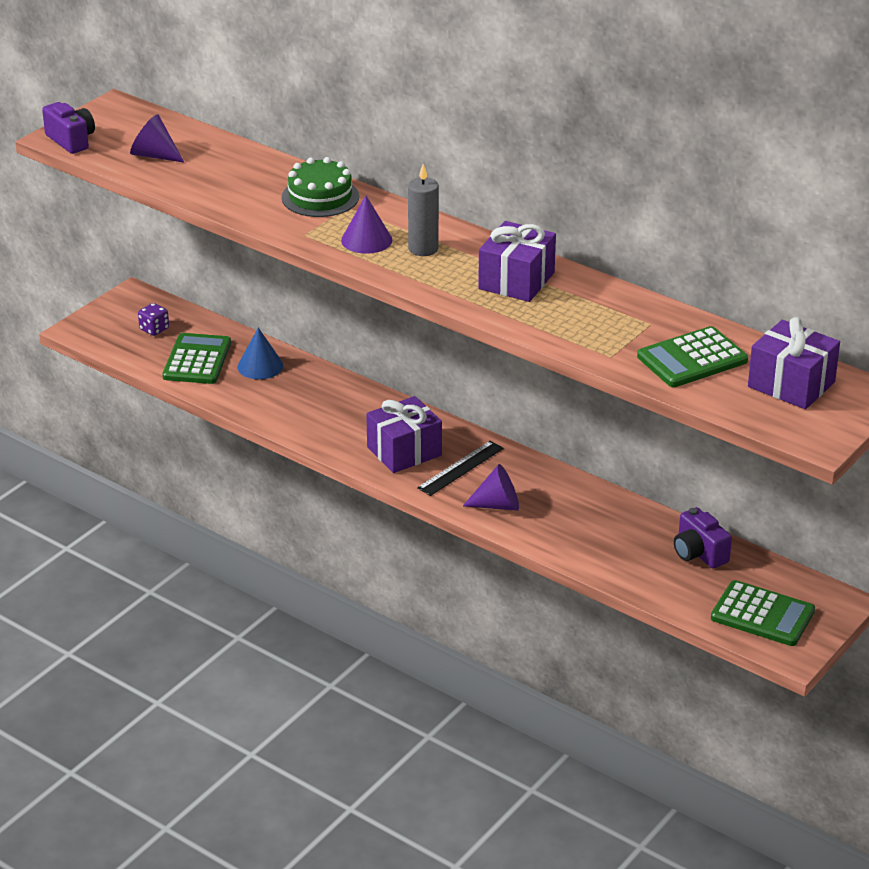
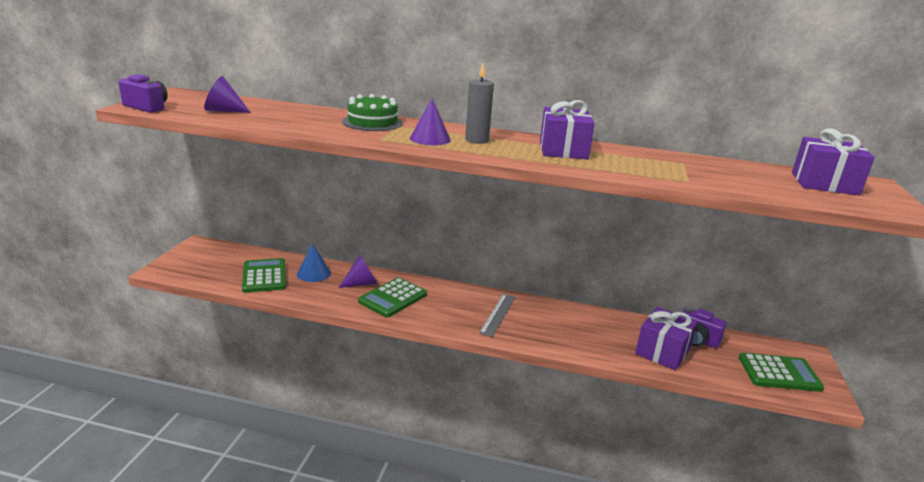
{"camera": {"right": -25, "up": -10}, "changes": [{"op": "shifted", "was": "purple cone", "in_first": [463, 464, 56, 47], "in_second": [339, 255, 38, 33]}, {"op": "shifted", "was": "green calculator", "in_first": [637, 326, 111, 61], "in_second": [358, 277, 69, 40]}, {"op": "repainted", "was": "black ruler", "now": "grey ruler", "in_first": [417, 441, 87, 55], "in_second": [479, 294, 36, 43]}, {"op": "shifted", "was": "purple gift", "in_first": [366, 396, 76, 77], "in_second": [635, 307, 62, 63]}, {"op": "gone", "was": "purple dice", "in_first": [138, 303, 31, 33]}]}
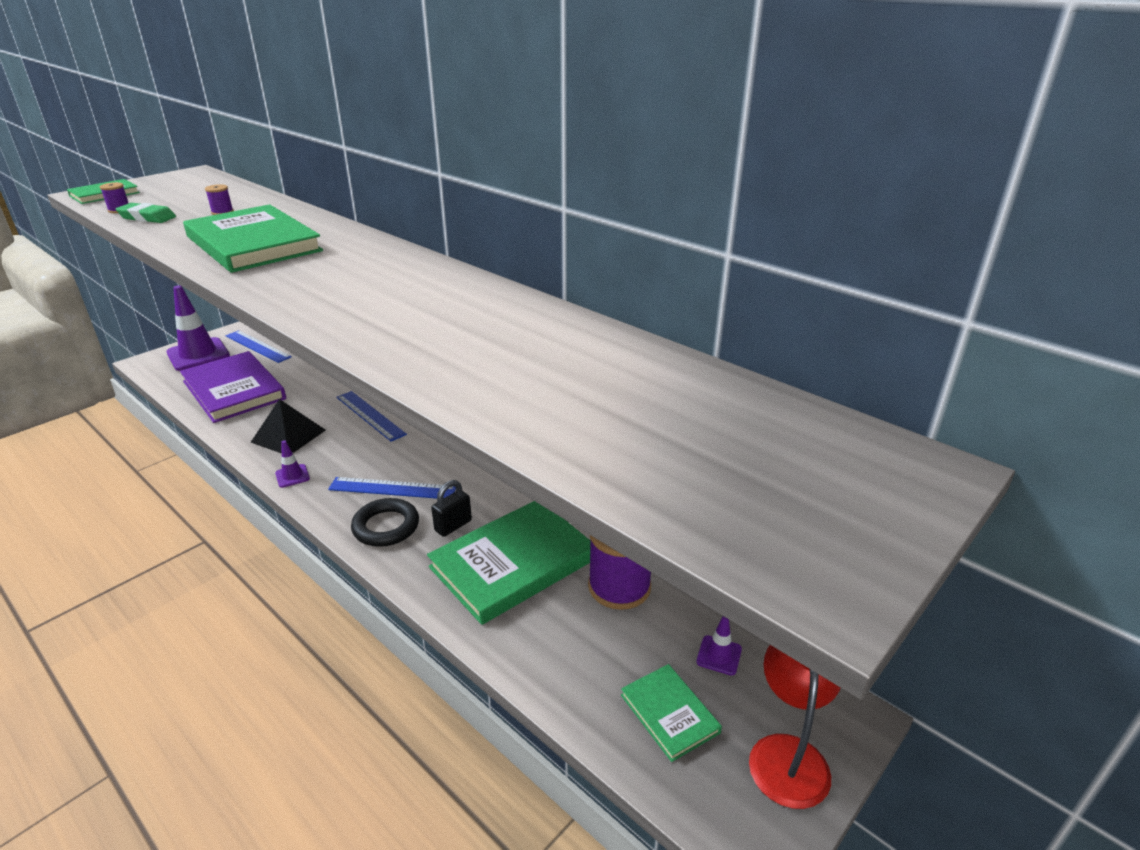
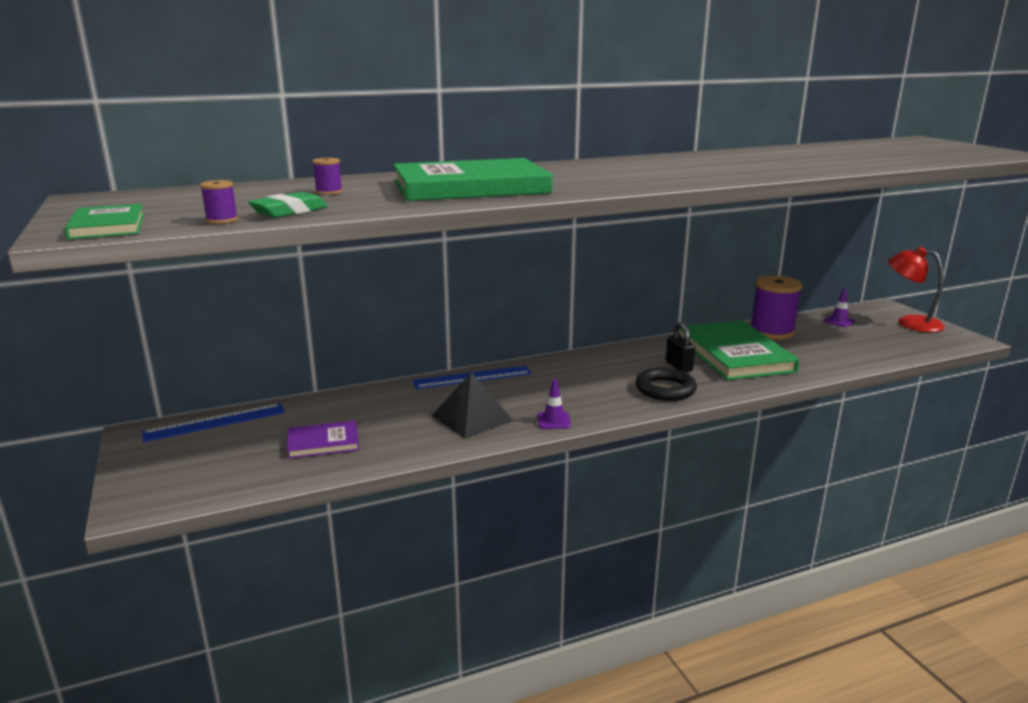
{"camera": {"right": -65, "up": -10}, "changes": [{"op": "scaled", "was": "purple book", "in_first": [180, 351, 106, 72], "in_second": [287, 420, 72, 39], "ratio": 0.5}, {"op": "gone", "was": "purple traffic cone", "in_first": [167, 285, 63, 86]}, {"op": "gone", "was": "blue ruler", "in_first": [328, 477, 128, 22]}, {"op": "gone", "was": "green book", "in_first": [621, 664, 101, 98]}]}
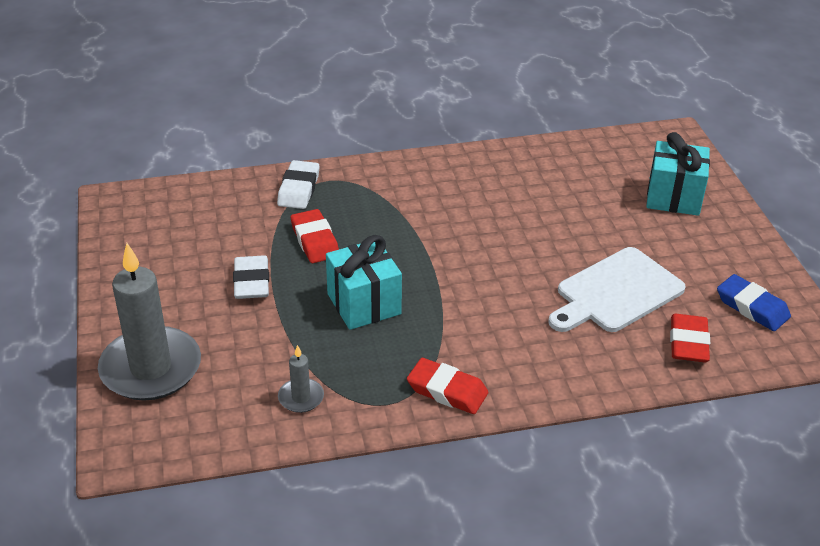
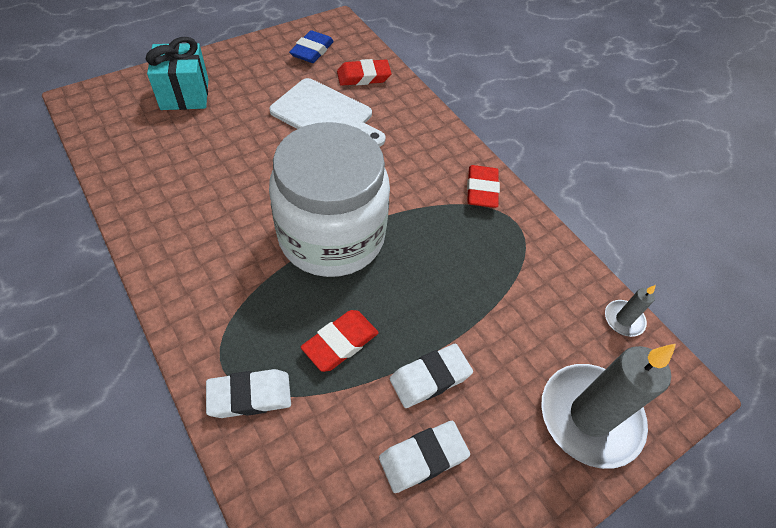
{"camera": {"right": -115, "up": 15}, "changes": [{"op": "new", "now": "white jar", "in_second": [269, 122, 121, 155]}, {"op": "new", "now": "white eraser", "in_second": [379, 421, 91, 72]}, {"op": "shifted", "was": "grey candle", "in_first": [278, 345, 46, 68], "in_second": [605, 285, 51, 52]}, {"op": "gone", "was": "turquoise gift", "in_first": [326, 235, 76, 95]}]}
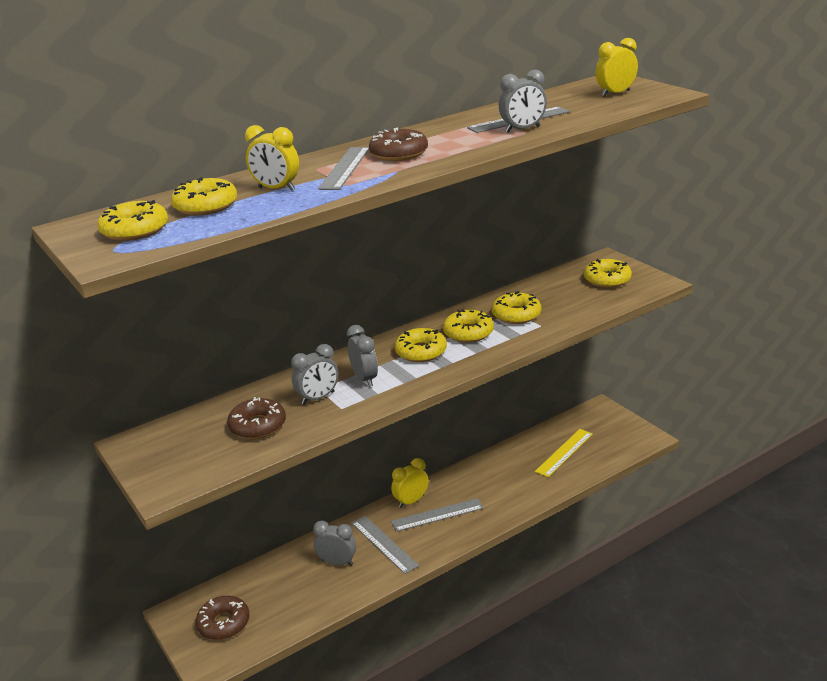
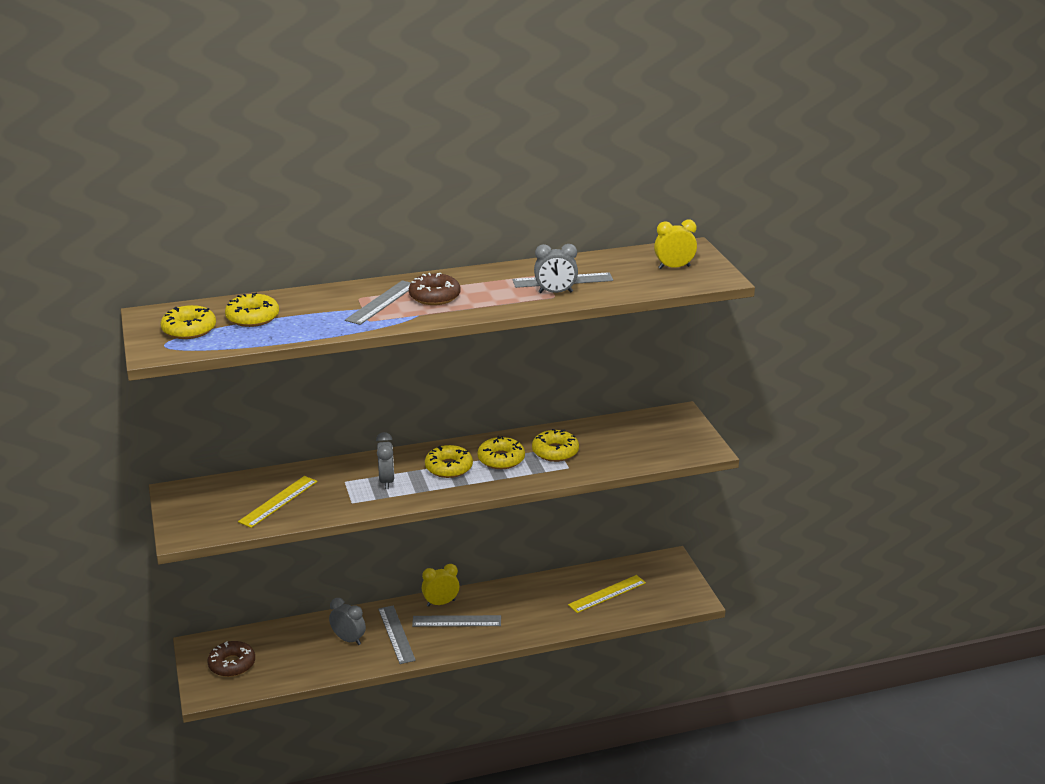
{"camera": {"right": 15, "up": 0}, "changes": [{"op": "swapped", "was": "brown donut", "now": "yellow ruler", "in_first": [227, 397, 59, 42], "in_second": [238, 476, 79, 52]}, {"op": "gone", "was": "yellow clock", "in_first": [245, 125, 54, 66]}, {"op": "gone", "was": "grey clock", "in_first": [291, 344, 48, 61]}, {"op": "gone", "was": "yellow donut", "in_first": [584, 259, 48, 29]}]}
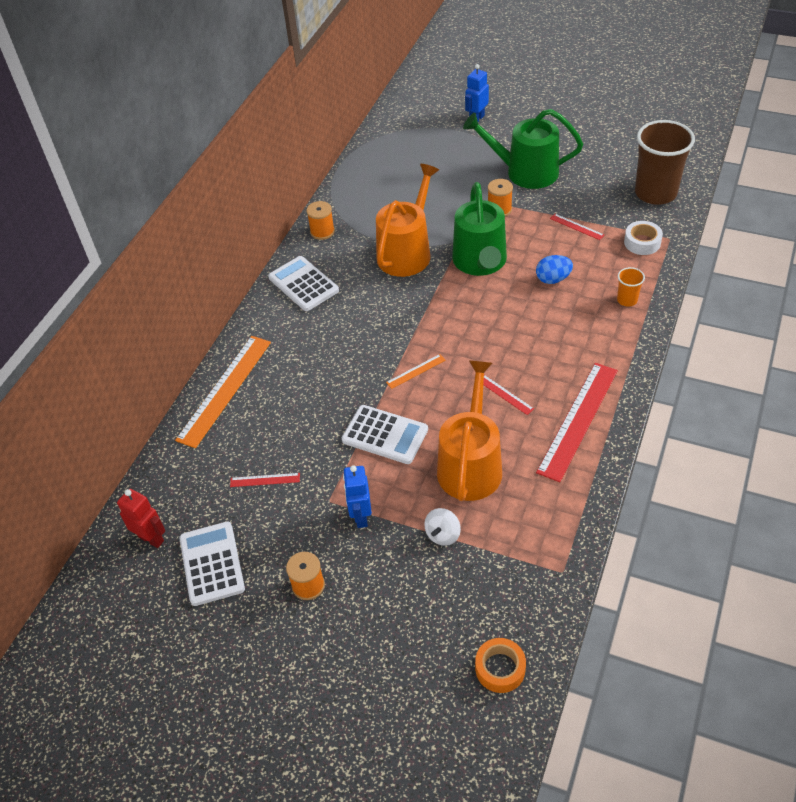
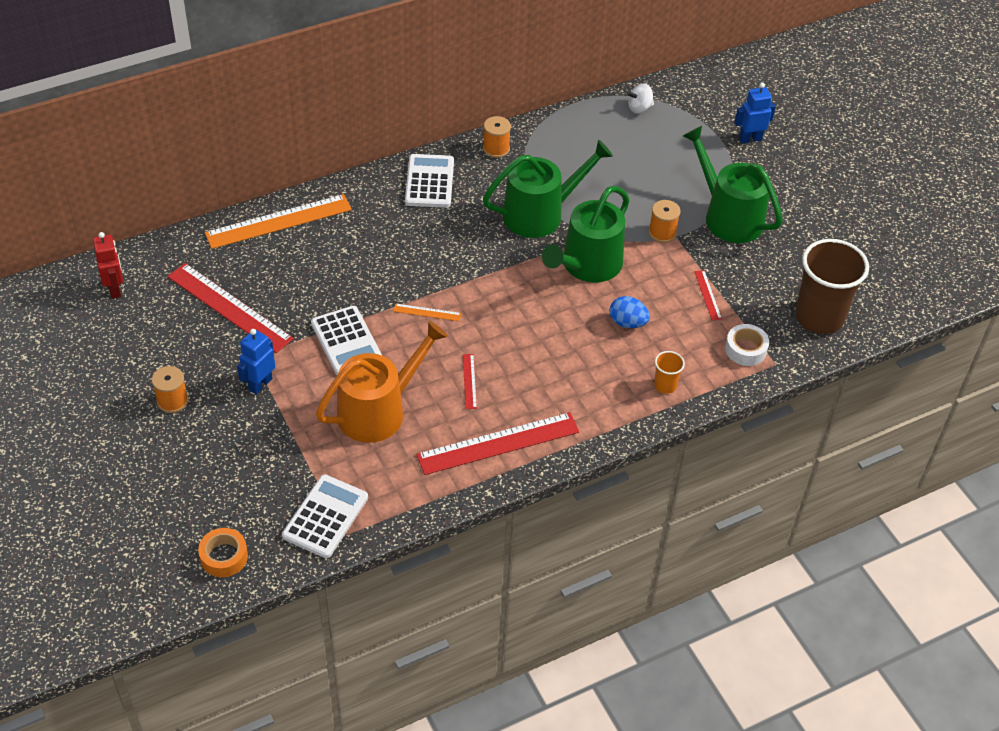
{"camera": {"right": 35, "up": 0}, "changes": [{"op": "scaled", "was": "red ruler", "in_first": [230, 473, 70, 14], "in_second": [167, 263, 127, 90], "ratio": 2.28}, {"op": "shifted", "was": "white calculator", "in_first": [180, 521, 65, 85], "in_second": [282, 475, 86, 83]}, {"op": "repainted", "was": "orange watering can", "now": "green watering can", "in_first": [376, 164, 63, 113], "in_second": [483, 140, 130, 98]}, {"op": "shifted", "was": "white spinning top", "in_first": [424, 508, 37, 38], "in_second": [626, 83, 28, 31]}]}
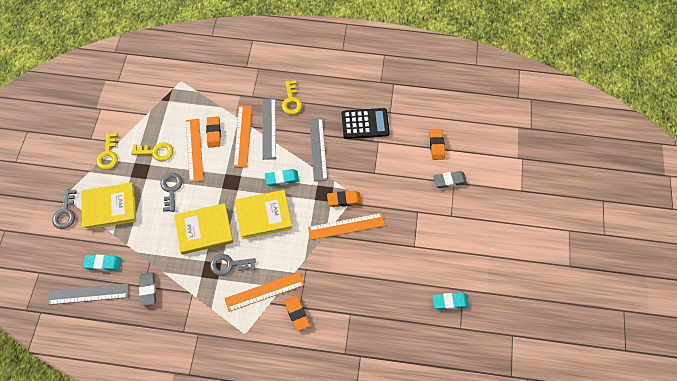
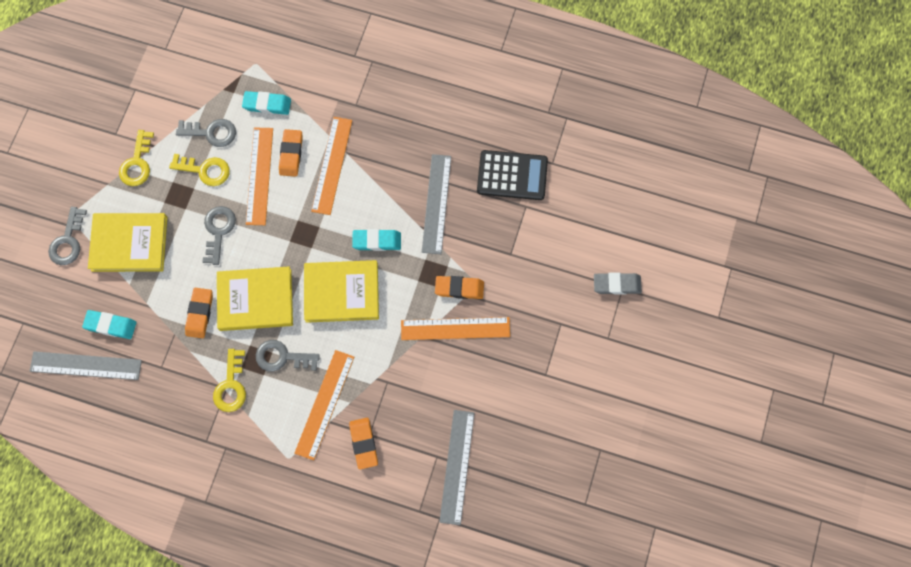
{"camera": {"right": 10, "up": 10}, "changes": [{"op": "new", "now": "grey key", "in_second": [176, 119, 60, 28]}, {"op": "shifted", "was": "orange eraser", "in_first": [429, 129, 16, 31], "in_second": [185, 288, 28, 50]}, {"op": "shifted", "was": "yellow key", "in_first": [282, 80, 20, 35], "in_second": [213, 349, 33, 63]}, {"op": "shifted", "was": "turquoise eraser", "in_first": [433, 293, 36, 17], "in_second": [242, 91, 49, 24]}, {"op": "rotated", "was": "orange ruler", "in_first": [224, 272, 80, 40], "in_second": [295, 350, 59, 110], "clockwise": -60}, {"op": "shifted", "was": "grey ruler", "in_first": [262, 98, 14, 62], "in_second": [439, 410, 36, 115]}, {"op": "gone", "was": "grey eraser", "in_first": [139, 272, 17, 34]}]}
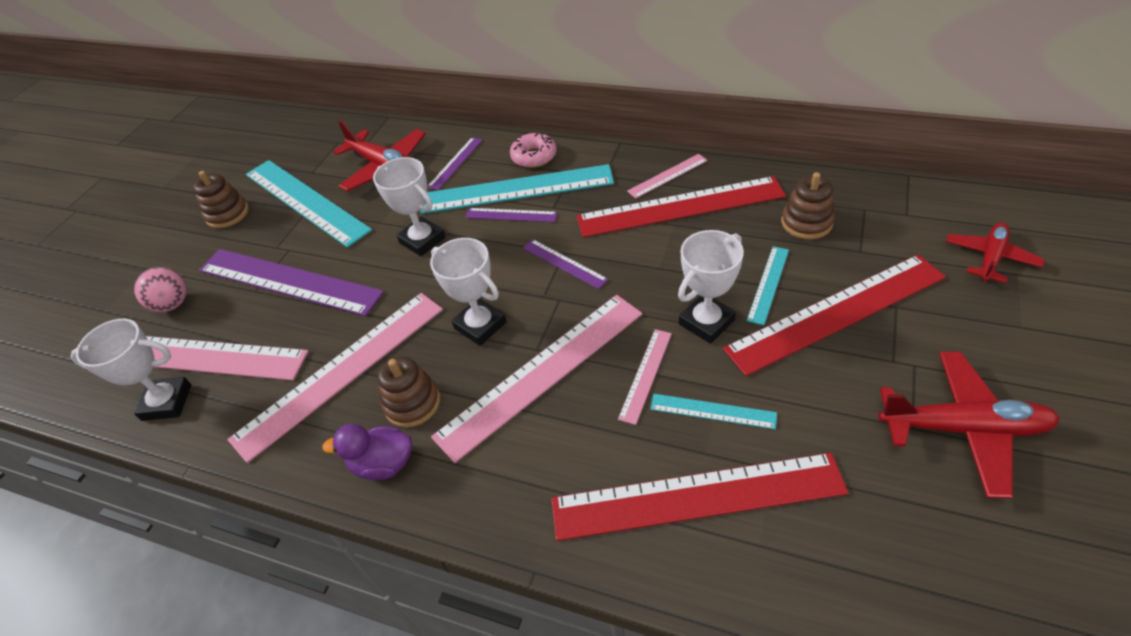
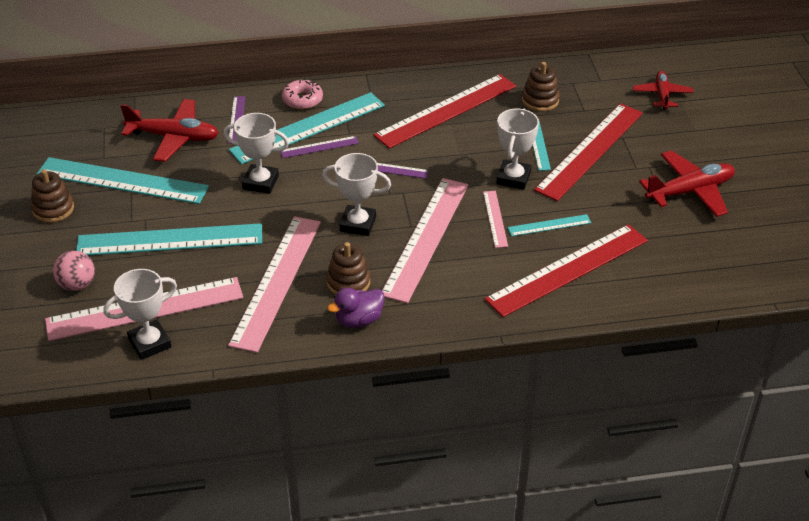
{"camera": {"right": -35, "up": -5}, "changes": [{"op": "repainted", "was": "purple ruler", "now": "turquoise ruler", "in_first": [199, 249, 185, 67], "in_second": [76, 223, 186, 32]}, {"op": "gone", "was": "pink ruler", "in_first": [627, 154, 81, 45]}]}
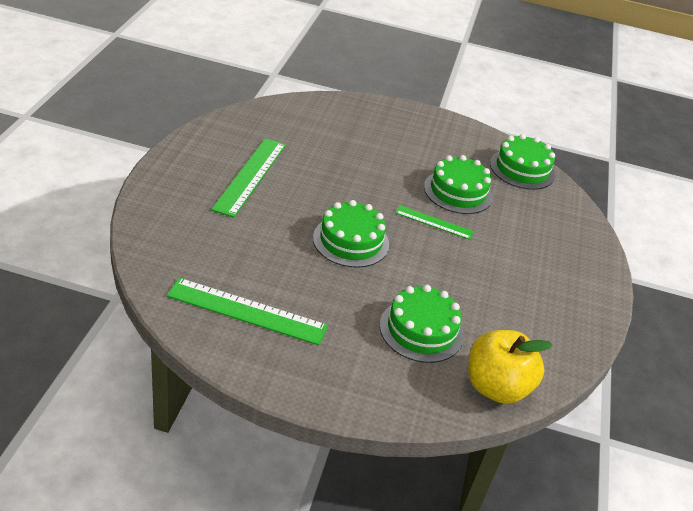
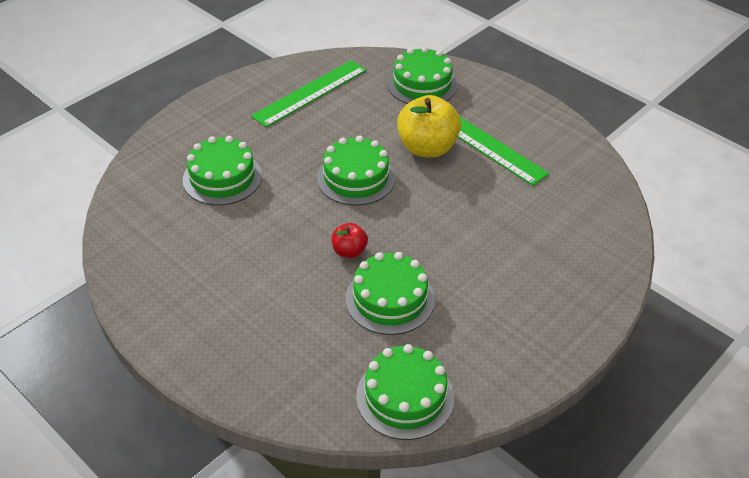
{"camera": {"right": 125, "up": 5}, "changes": [{"op": "swapped", "was": "green ruler", "now": "red apple", "in_first": [395, 205, 79, 35], "in_second": [332, 223, 36, 35]}, {"op": "new", "now": "green cake", "in_second": [387, 46, 71, 58]}, {"op": "shifted", "was": "yellow apple", "in_first": [468, 330, 84, 74], "in_second": [397, 95, 64, 63]}]}
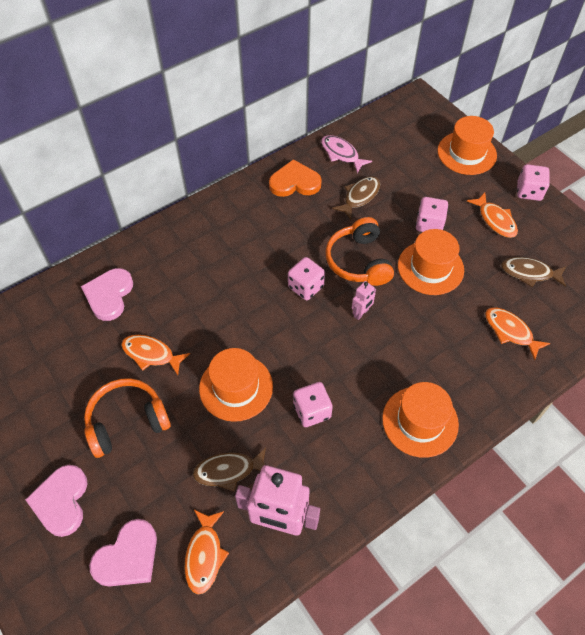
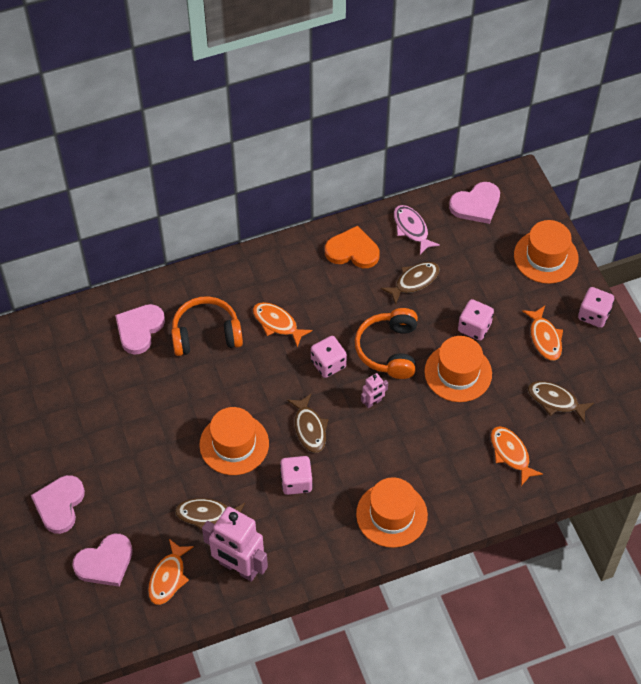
{"camera": {"right": 15, "up": 0}, "changes": [{"op": "shifted", "was": "orange headphones", "in_first": [84, 378, 87, 80], "in_second": [171, 296, 72, 60]}, {"op": "shifted", "was": "orange fish", "in_first": [121, 335, 69, 40], "in_second": [253, 302, 59, 45]}, {"op": "new", "now": "brown fish", "in_second": [287, 394, 41, 59]}, {"op": "new", "now": "pink heart", "in_second": [449, 182, 51, 42]}]}
